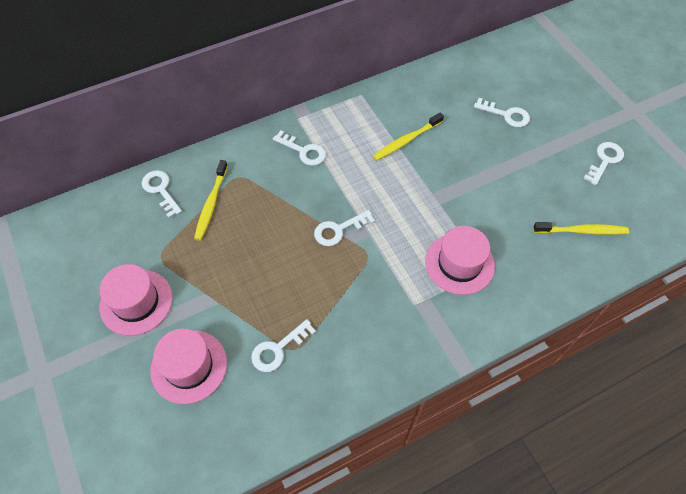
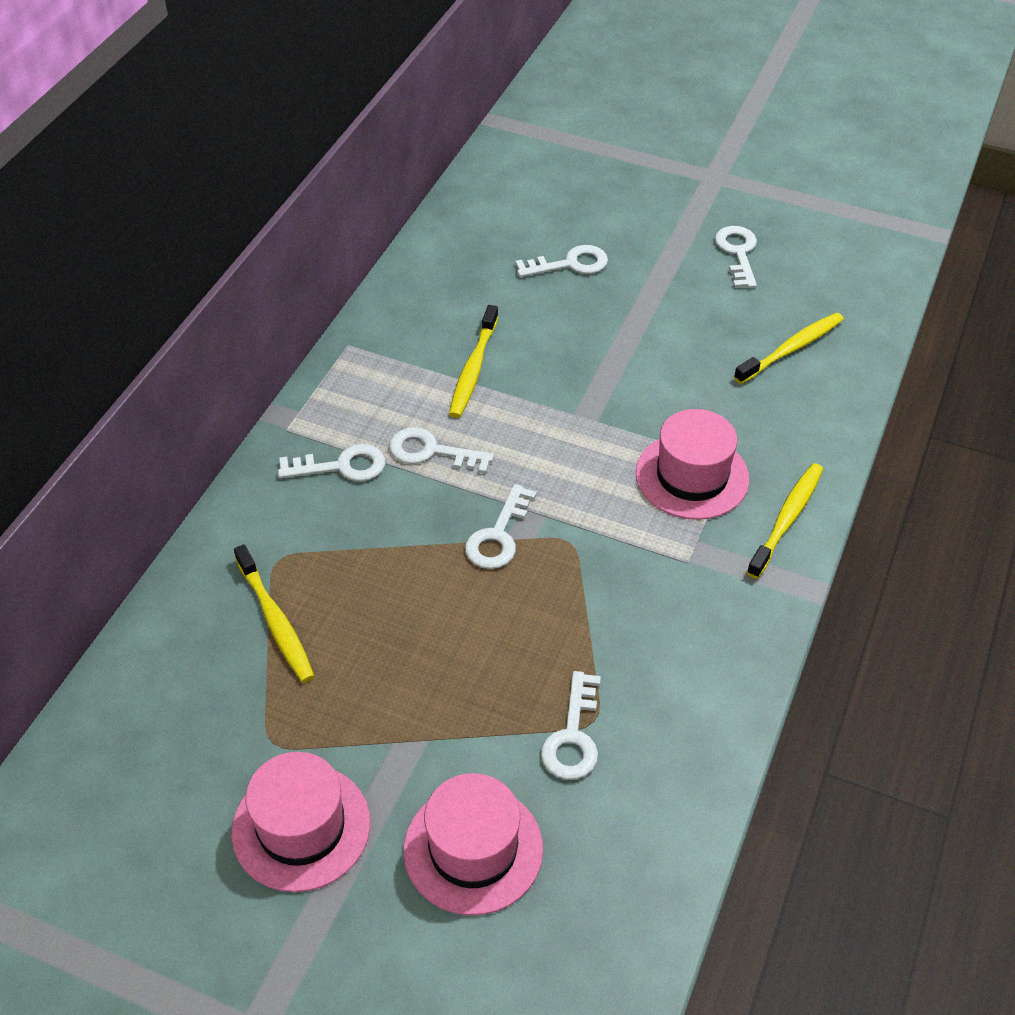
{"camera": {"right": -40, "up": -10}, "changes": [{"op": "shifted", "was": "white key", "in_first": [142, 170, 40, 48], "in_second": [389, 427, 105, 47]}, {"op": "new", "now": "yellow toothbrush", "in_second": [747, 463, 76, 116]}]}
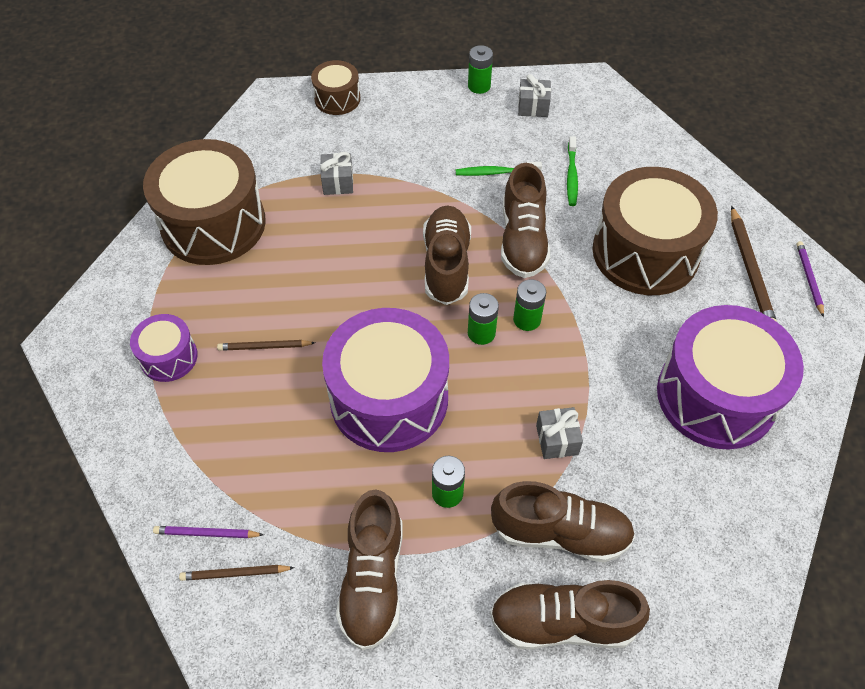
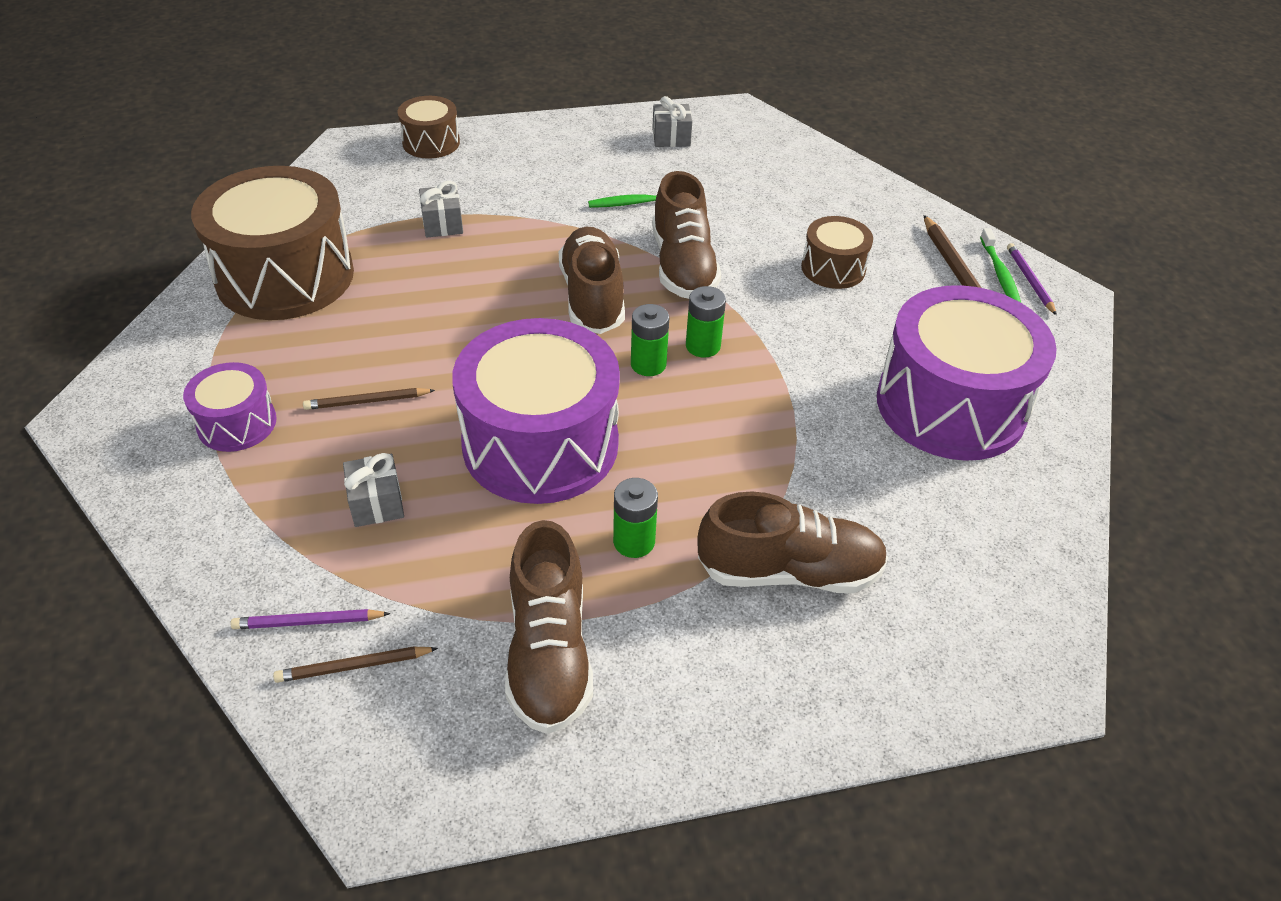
{"camera": {"right": -10, "up": -10}, "changes": [{"op": "shifted", "was": "grey gift", "in_first": [536, 407, 47, 52], "in_second": [343, 453, 61, 74]}, {"op": "scaled", "was": "brown drum", "in_first": [593, 167, 125, 128], "in_second": [801, 216, 72, 73], "ratio": 0.49}, {"op": "shifted", "was": "green toothbrush", "in_first": [567, 136, 11, 70], "in_second": [980, 228, 41, 74]}, {"op": "gone", "was": "green battery", "in_first": [468, 45, 25, 49]}, {"op": "gone", "was": "brown shoe", "in_first": [490, 580, 160, 70]}]}
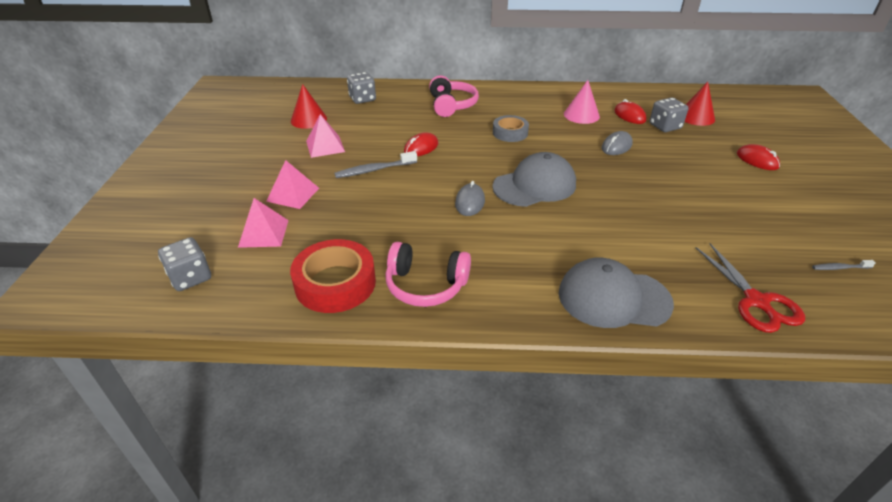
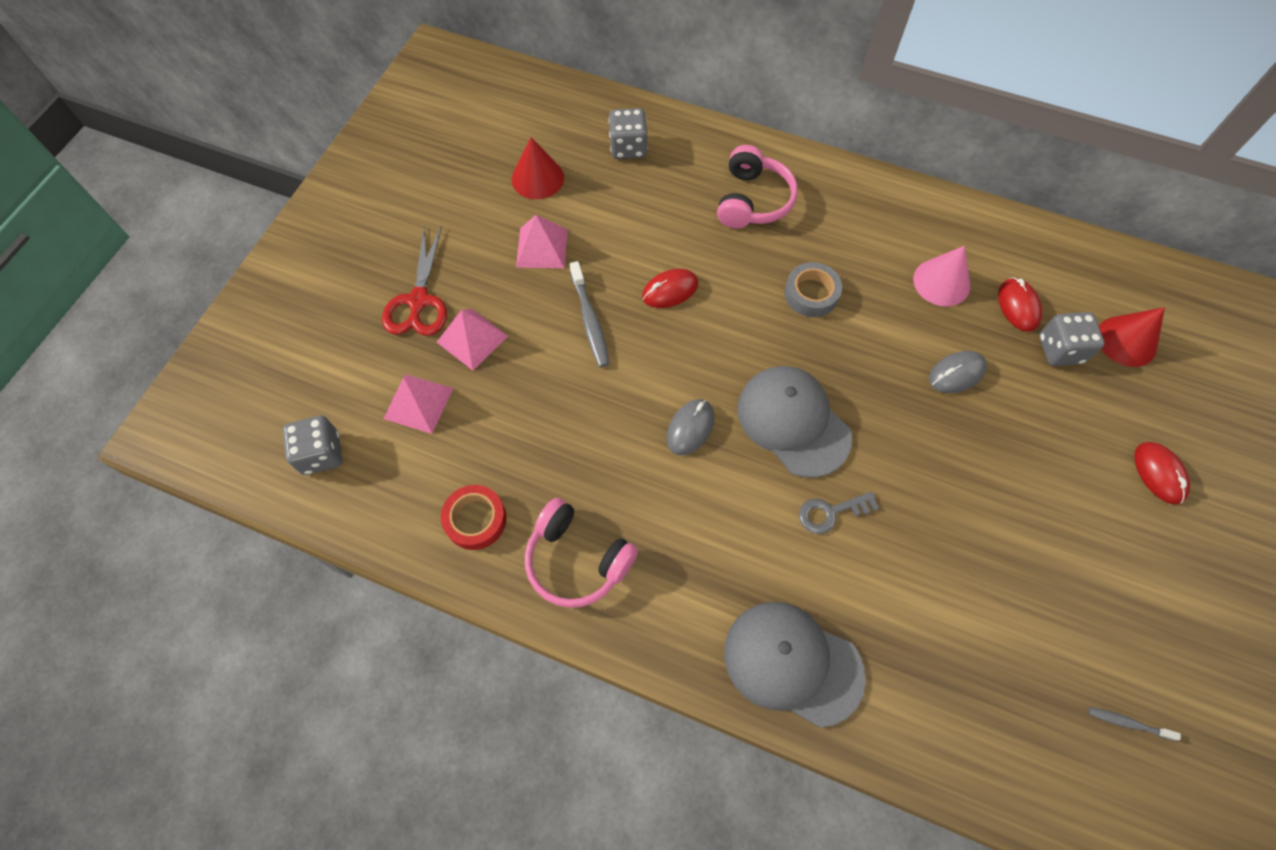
{"camera": {"right": 20, "up": 25}, "changes": [{"op": "shifted", "was": "red scissors", "in_first": [695, 243, 110, 90], "in_second": [382, 226, 65, 110]}, {"op": "scaled", "was": "red tape", "in_first": [290, 239, 86, 74], "in_second": [441, 485, 65, 65], "ratio": 0.63}, {"op": "rotated", "was": "grey toothbrush", "in_first": [334, 151, 83, 27], "in_second": [570, 261, 39, 106], "clockwise": -105}, {"op": "rotated", "was": "grey cap", "in_first": [492, 152, 84, 55], "in_second": [737, 366, 115, 112], "clockwise": -120}, {"op": "new", "now": "grey key", "in_second": [799, 491, 80, 43]}]}
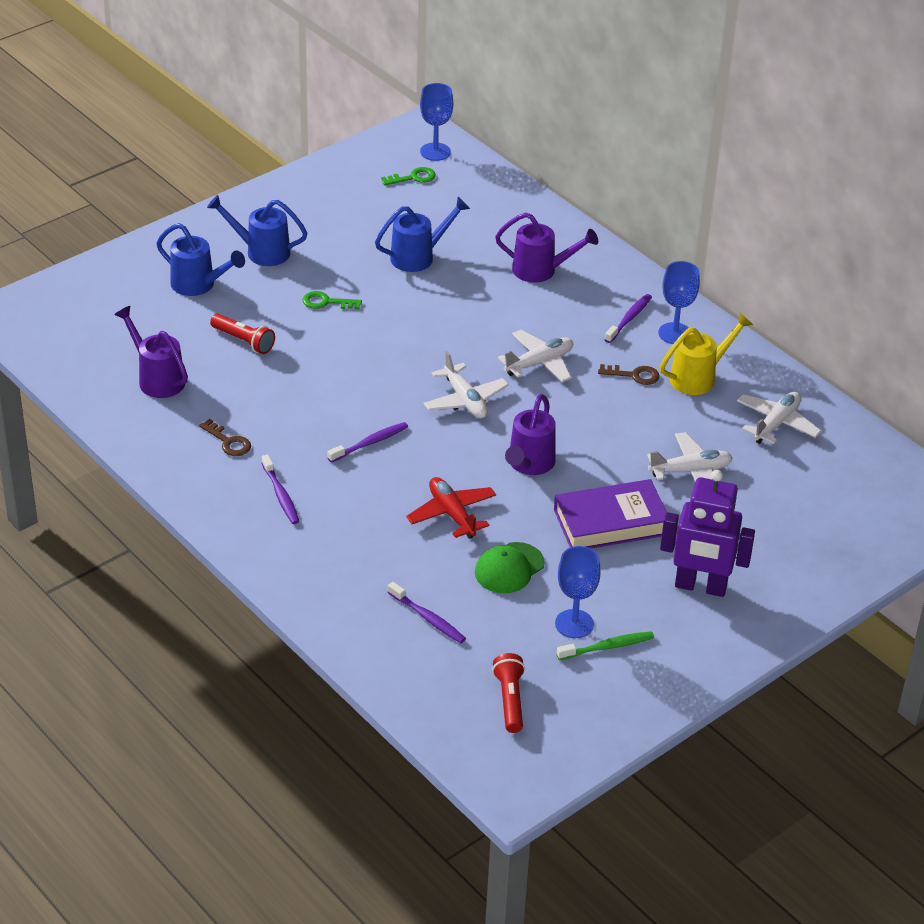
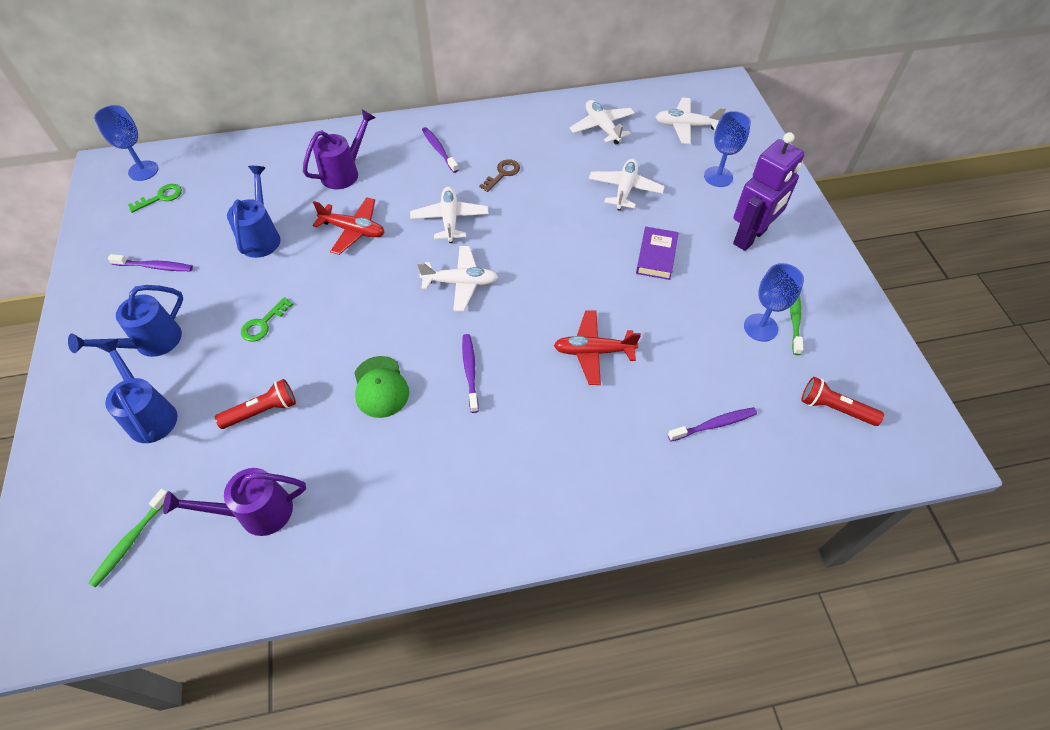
{"camera": {"right": -60, "up": 15}, "changes": [{"op": "new", "now": "green toothbrush", "in_second": [88, 489, 79, 99]}, {"op": "rotated", "was": "blue watering can", "in_first": [156, 223, 89, 73], "in_second": [98, 339, 79, 104], "clockwise": -90}, {"op": "shifted", "was": "purple toothbrush", "in_first": [262, 454, 38, 70], "in_second": [108, 254, 85, 17]}, {"op": "rotated", "was": "green key", "in_first": [381, 167, 55, 19], "in_second": [128, 184, 54, 29], "clockwise": 45}, {"op": "new", "now": "red plane", "in_second": [313, 197, 72, 58]}, {"op": "shifted", "was": "green cap", "in_first": [475, 542, 70, 51], "in_second": [355, 356, 54, 62]}, {"op": "scaled", "was": "purple book", "in_first": [554, 479, 113, 70], "in_second": [636, 227, 42, 53], "ratio": 0.64}, {"op": "new", "now": "white plane", "in_second": [656, 98, 70, 46]}, {"op": "shifted", "was": "blue goblet", "in_first": [658, 261, 42, 83], "in_second": [704, 111, 47, 76]}, {"op": "gone", "was": "brown key", "in_first": [199, 419, 52, 37]}, {"op": "gone", "was": "purple watering can", "in_first": [505, 394, 51, 81]}, {"op": "gone", "was": "yellow watering can", "in_first": [660, 313, 93, 82]}]}
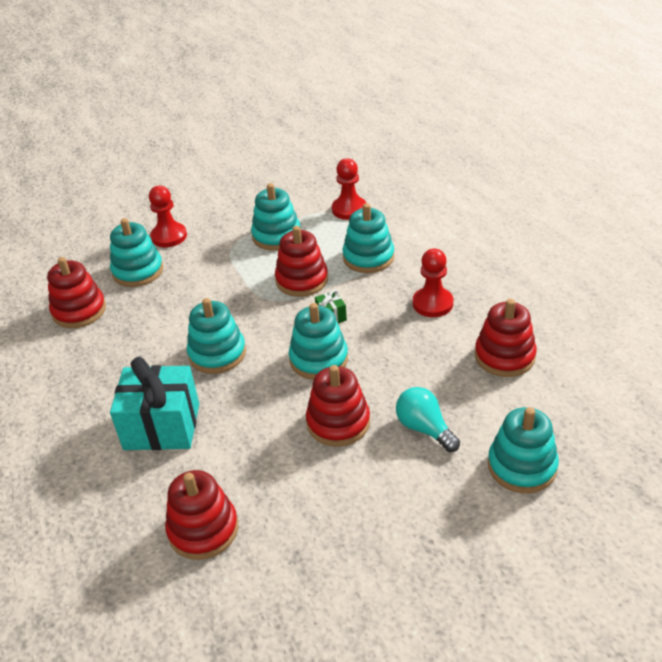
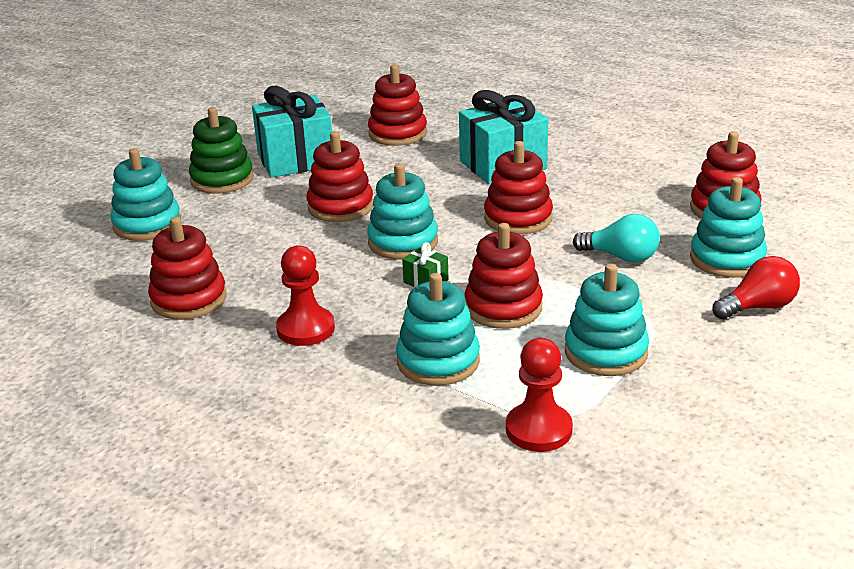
{"camera": {"right": 150, "up": -10}, "changes": [{"op": "new", "now": "green stacking toy", "in_second": [189, 107, 65, 87]}, {"op": "new", "now": "turquoise gift", "in_second": [252, 86, 80, 92]}, {"op": "repainted", "was": "turquoise stacking toy", "now": "red stacking toy", "in_first": [187, 298, 59, 76], "in_second": [484, 141, 69, 94]}, {"op": "shifted", "was": "turquoise light bulb", "in_first": [396, 387, 64, 65], "in_second": [573, 214, 87, 49]}, {"op": "swapped", "was": "red pawn", "now": "red light bulb", "in_first": [149, 186, 38, 61], "in_second": [712, 256, 88, 64]}]}
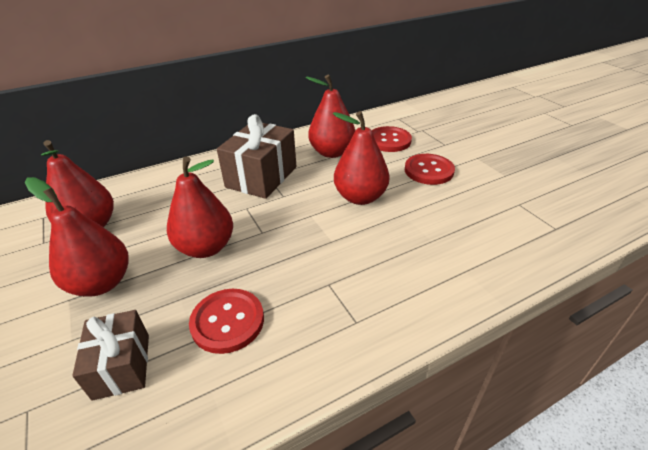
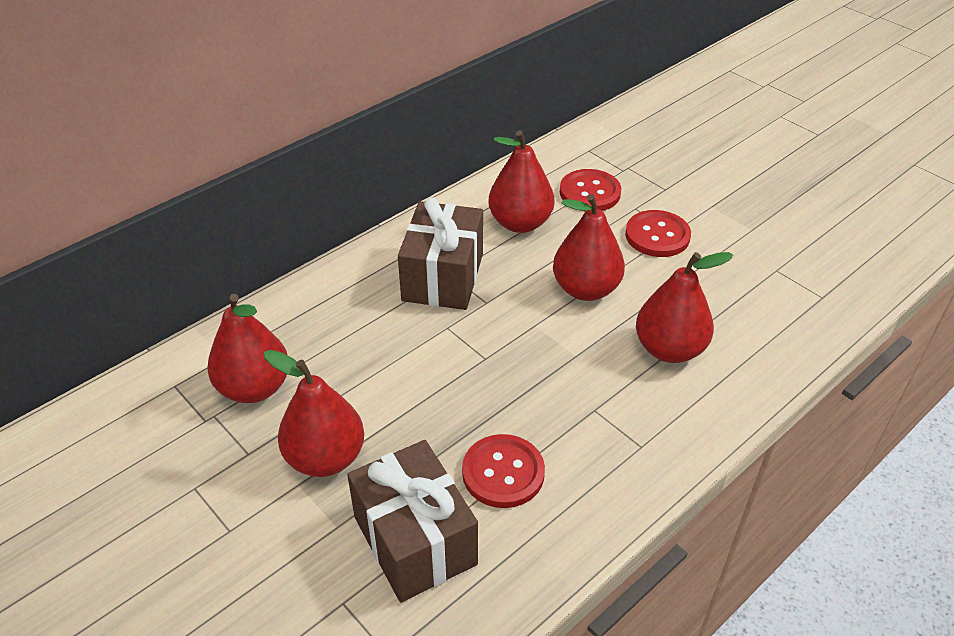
{"camera": {"right": -15, "up": 5}, "changes": [{"op": "scaled", "was": "brown gift", "in_first": [72, 310, 77, 91], "in_second": [347, 440, 131, 163], "ratio": 1.59}, {"op": "shifted", "was": "red pear", "in_first": [167, 157, 66, 101], "in_second": [636, 252, 97, 111]}]}
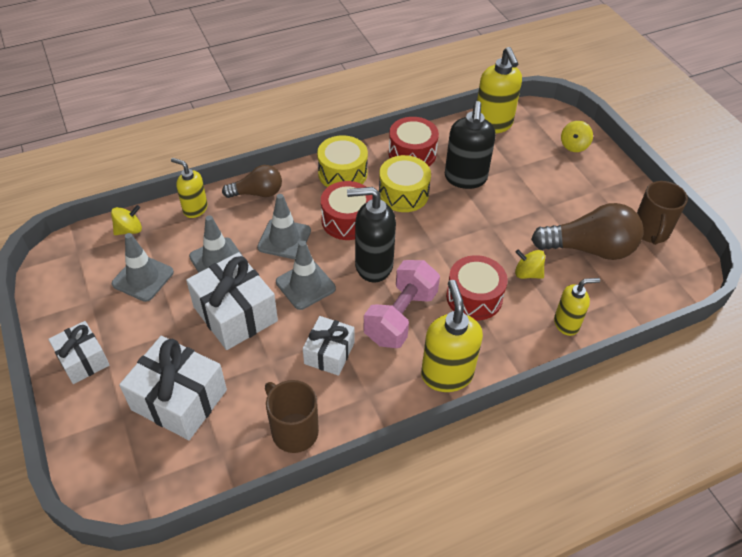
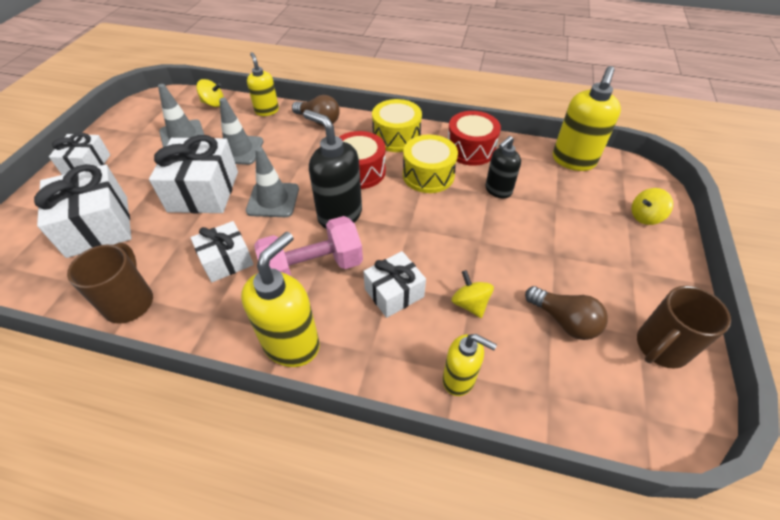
{"camera": {"right": 40, "up": 0}, "changes": [{"op": "swapped", "was": "red drum", "now": "white gift", "in_first": [446, 255, 62, 65], "in_second": [363, 251, 63, 67]}, {"op": "scaled", "was": "black soap dispenser", "in_first": [445, 101, 51, 88], "in_second": [485, 136, 36, 62], "ratio": 0.62}, {"op": "scaled", "was": "brown light bulb", "in_first": [531, 203, 112, 57], "in_second": [525, 286, 83, 54], "ratio": 0.61}, {"op": "gone", "was": "grey traffic cone", "in_first": [257, 194, 54, 65]}]}
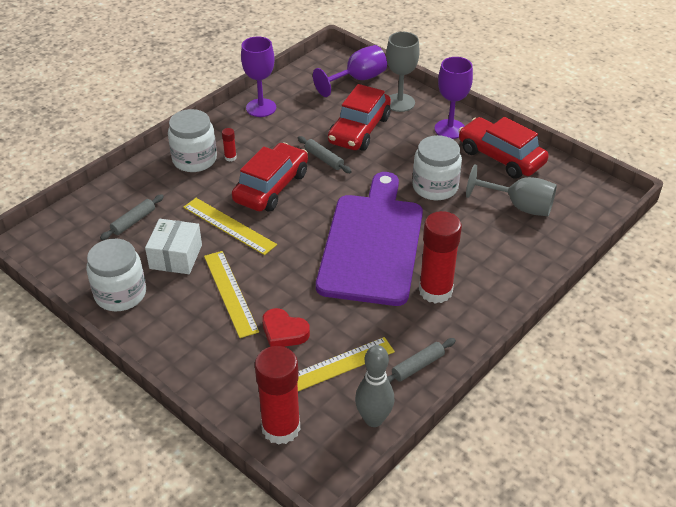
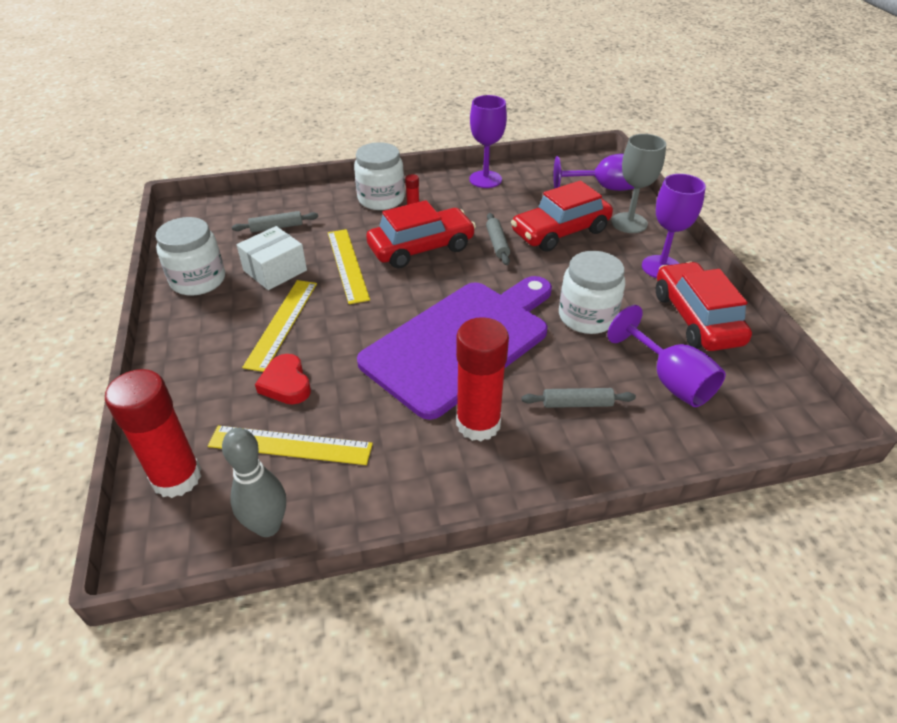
{"camera": {"right": 35, "up": 0}, "changes": [{"op": "shifted", "was": "grey rolling pin", "in_first": [387, 338, 69, 45], "in_second": [521, 388, 115, 20]}, {"op": "repainted", "was": "grey goblet", "now": "purple goblet", "in_first": [466, 164, 91, 52], "in_second": [607, 305, 119, 102]}]}
